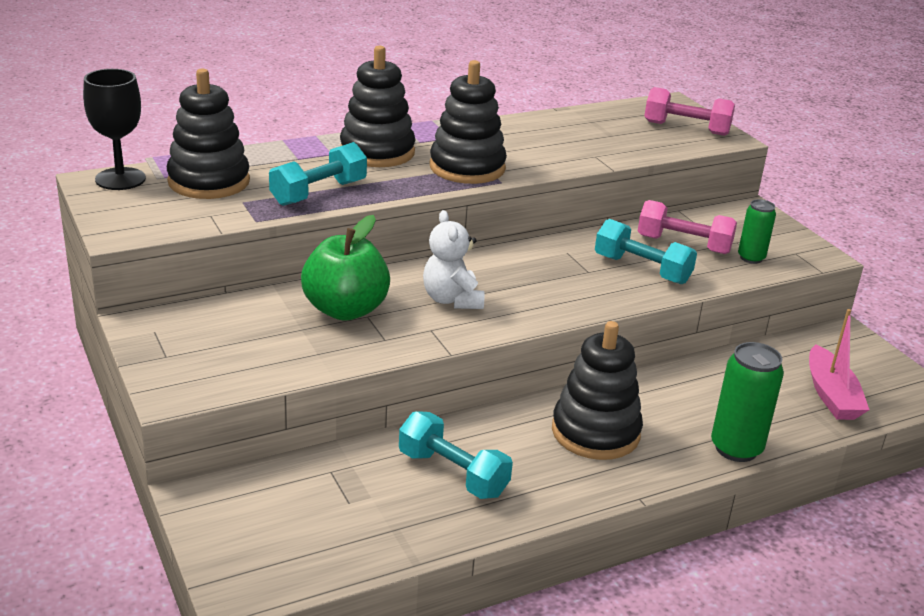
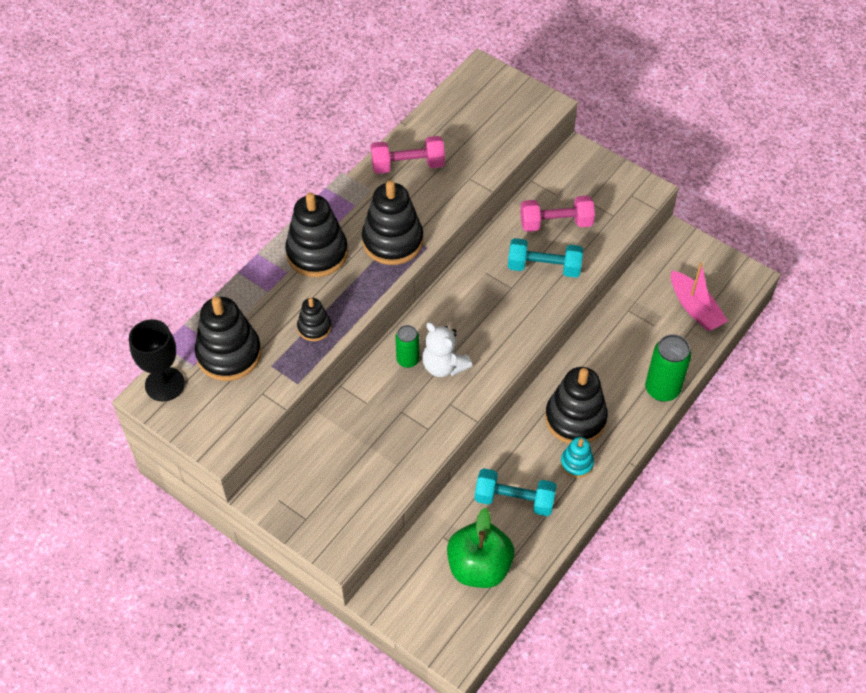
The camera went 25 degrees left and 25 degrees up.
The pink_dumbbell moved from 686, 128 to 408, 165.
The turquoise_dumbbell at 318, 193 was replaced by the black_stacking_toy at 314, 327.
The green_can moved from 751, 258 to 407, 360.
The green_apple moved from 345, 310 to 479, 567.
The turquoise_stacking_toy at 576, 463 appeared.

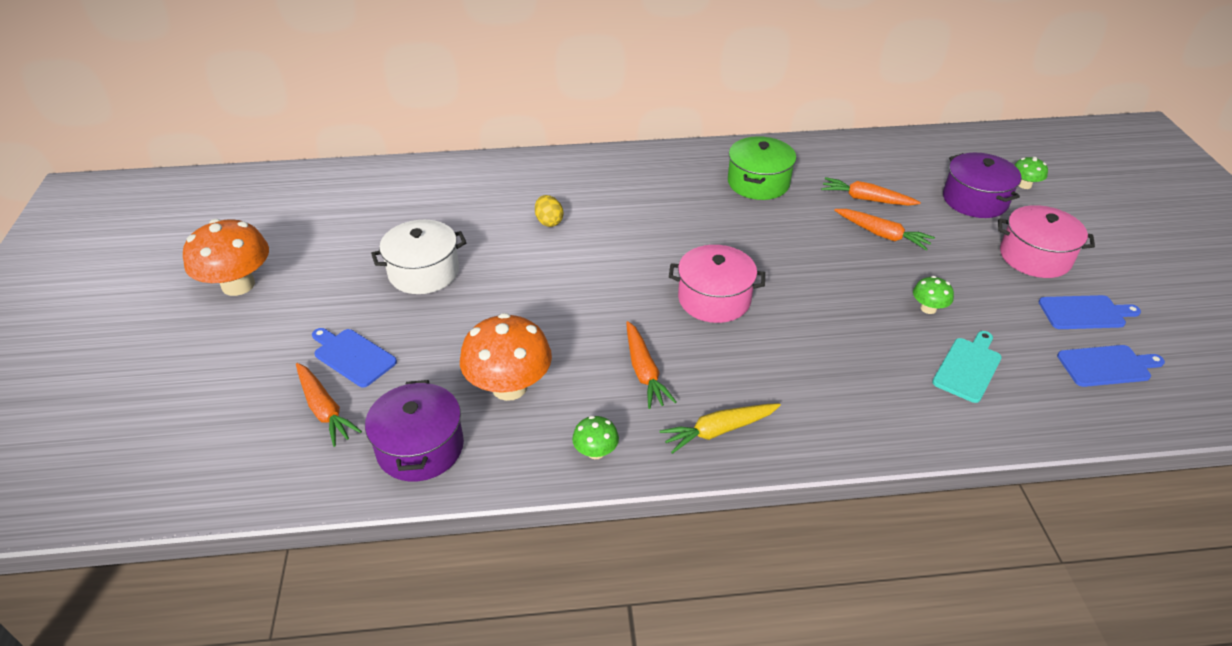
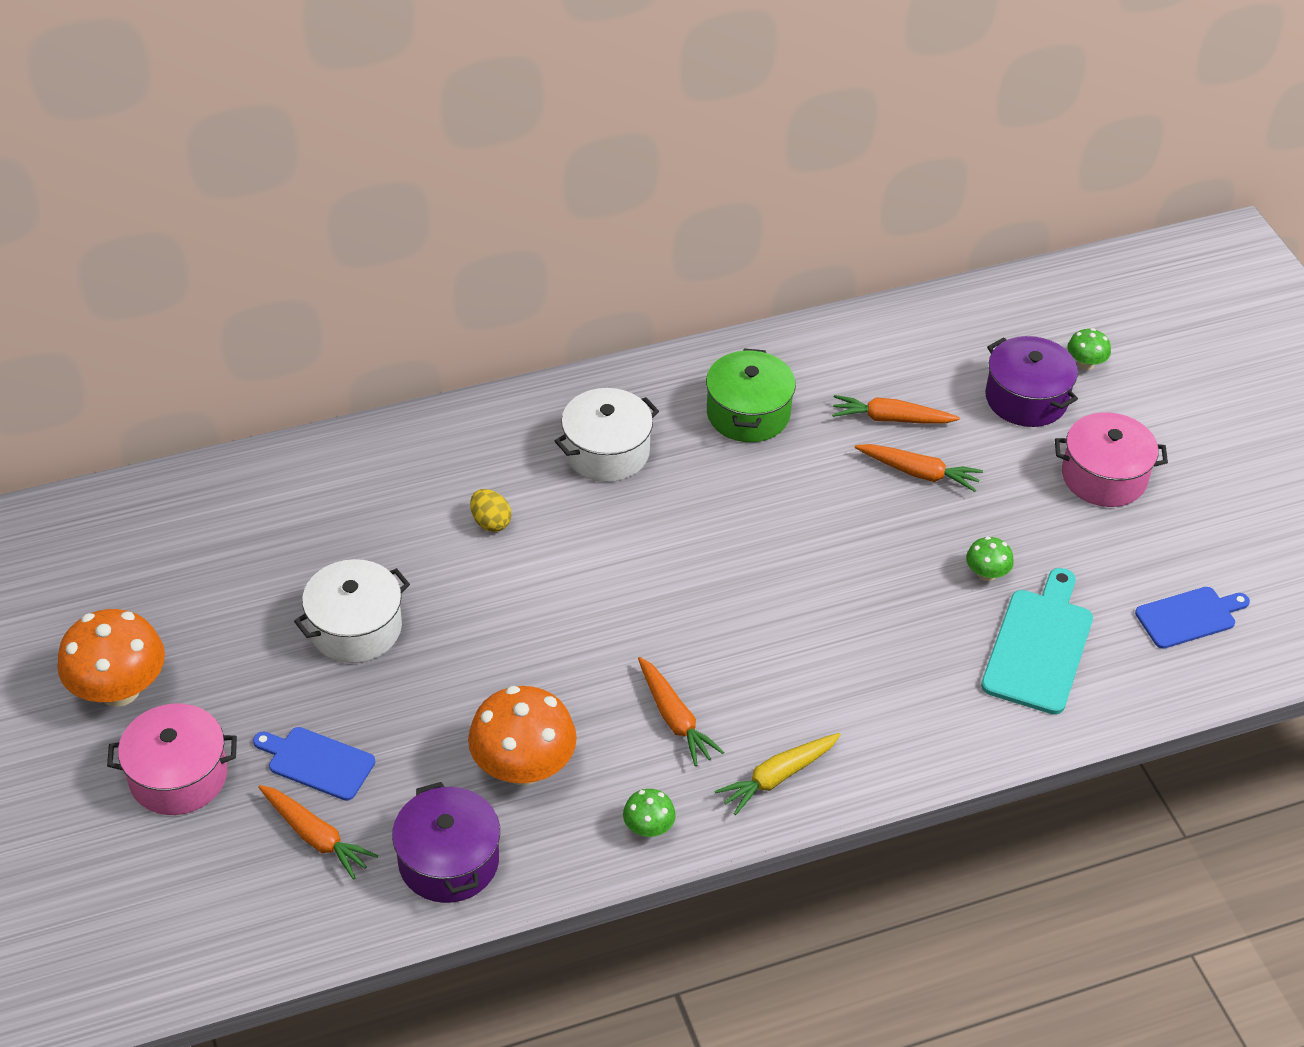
The camera went 15 degrees left and 5 degrees up.
The pink_pot moved from 714, 299 to 178, 776.
The blue_cutting_board at 1085, 313 disappeared.
The turquoise_cutting_board at 968, 367 changed to 1.54 times the size.
The white_pot at 606, 452 appeared.

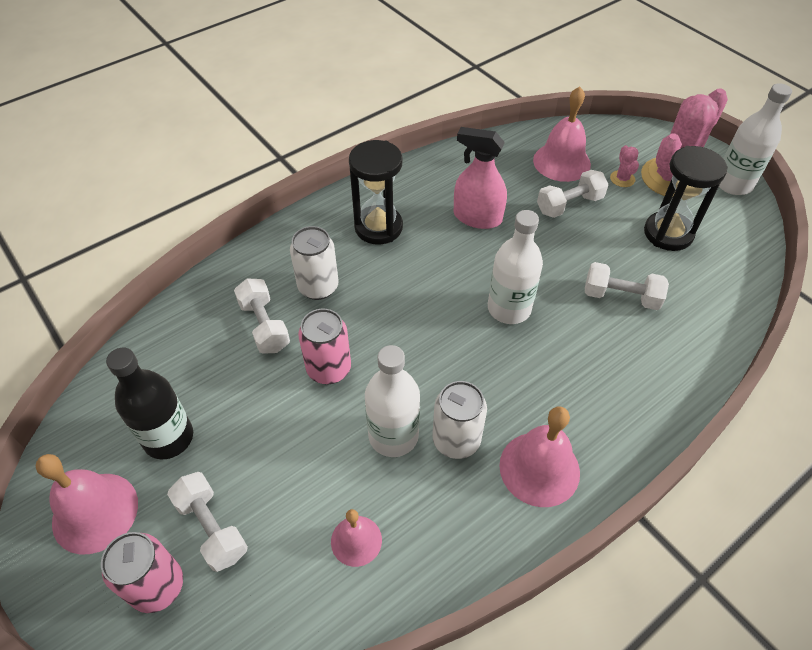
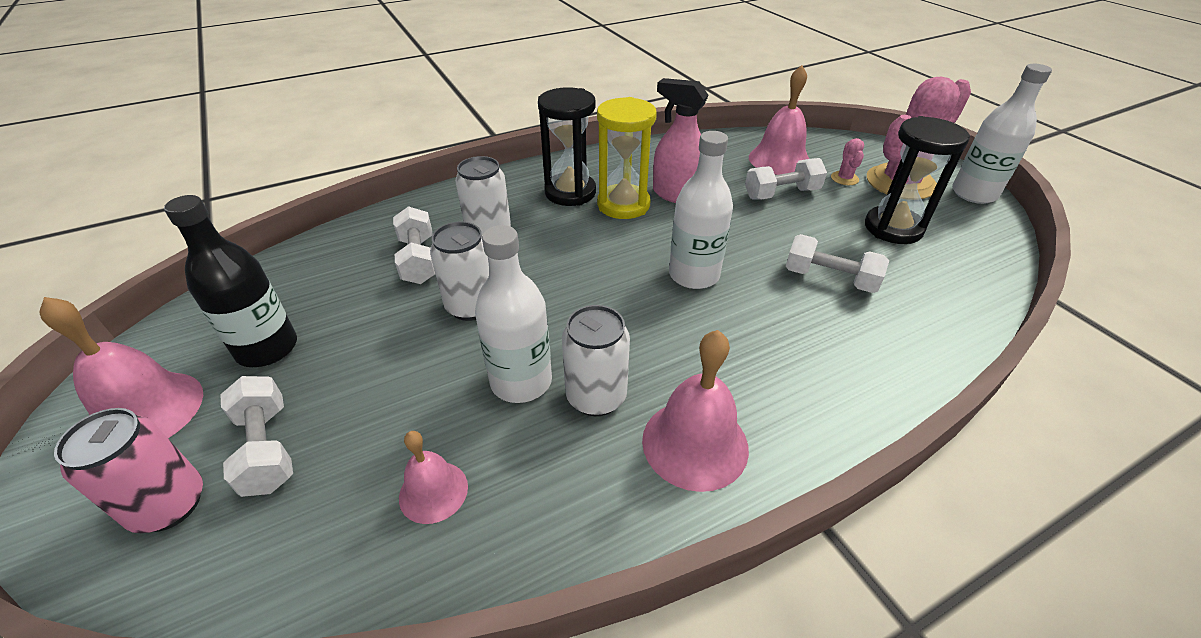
The camera went 10 degrees right and 10 degrees down.
The pink_can at 329, 369 became the white_can at 471, 306.
The yellow_hourglass at 623, 205 appeared.

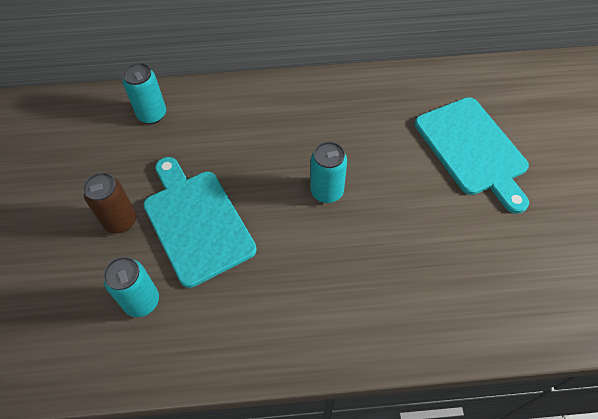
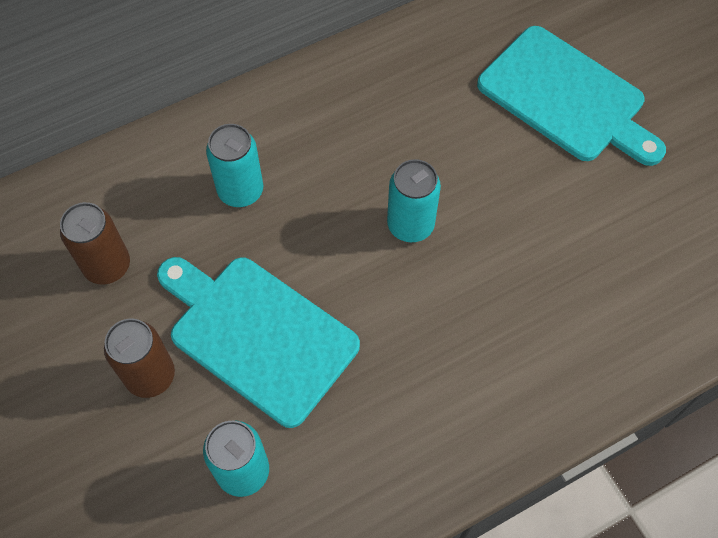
The camera went 25 degrees left and 5 degrees up.
The turquoise_can moved from 152, 114 to 240, 191.
The brown_can at 107, 266 appeared.

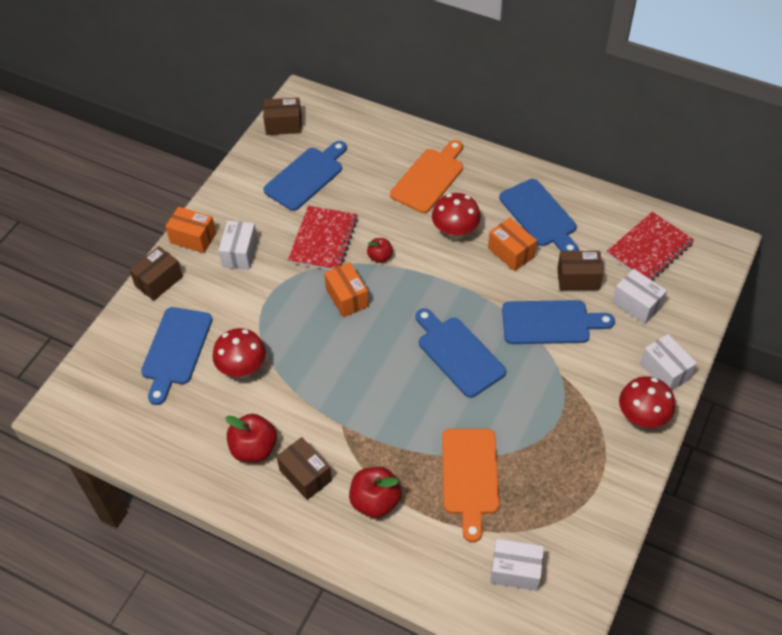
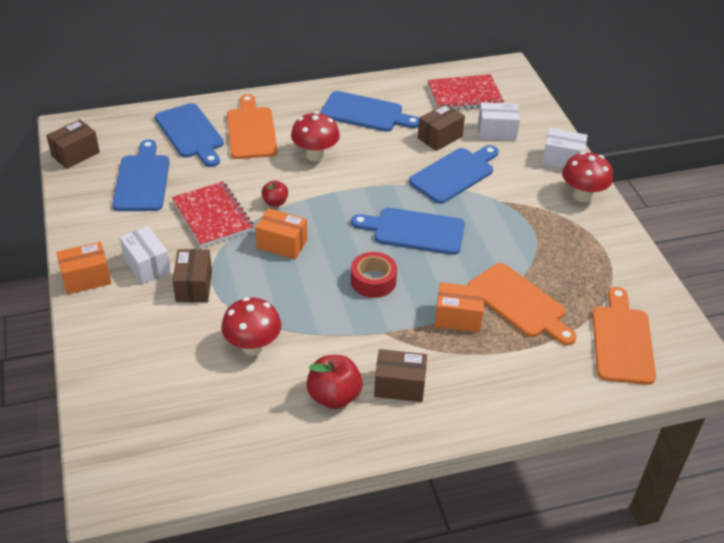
The camera went 45 degrees left and 10 degrees down.
The red_notebook at 649, 249 turned 75 degrees clockwise.
The orange_box moved from 511, 252 to 458, 318.
The brown_box moved from 159, 281 to 194, 286.
The blue_cutting_board moved from 175, 350 to 190, 133.
The red_apple at 375, 501 disappeared.
The white_box at 515, 571 was replaced by the orange_cutting_board at 622, 340.
The red_tape at 373, 281 appeared.

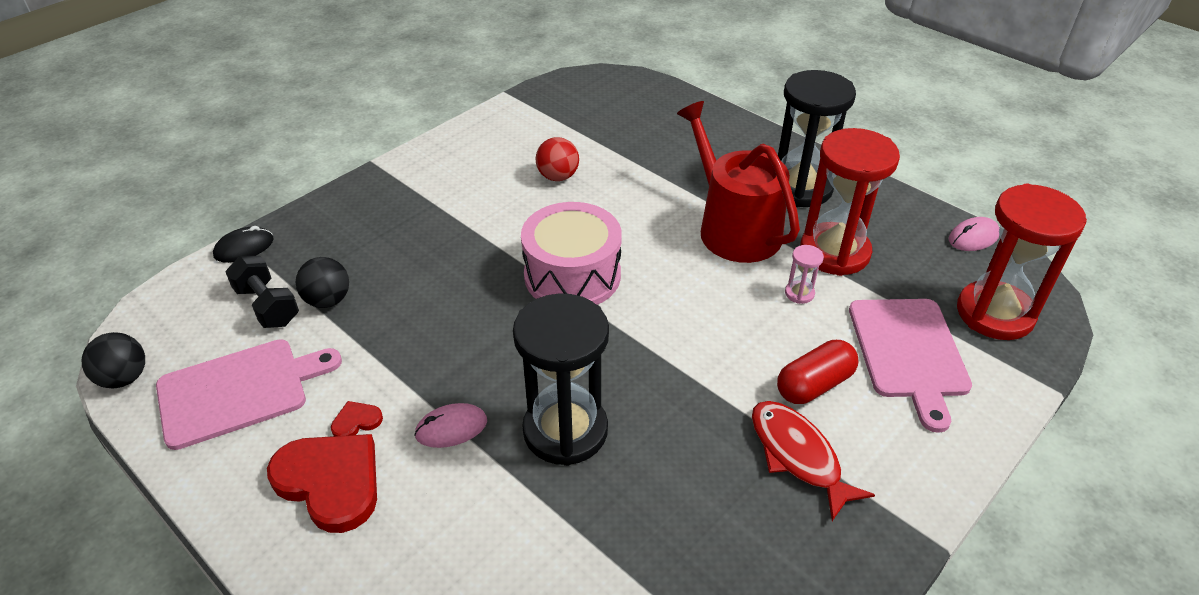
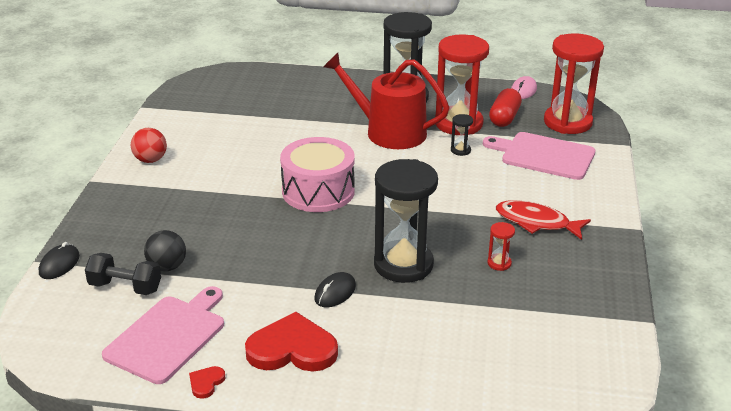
The camera went 35 degrees left and 10 degrees down.
The red_ball moved from 558, 177 to 150, 160.
The pink_hourglass at 799, 293 became the black_hourglass at 460, 150.
The pink_cutting_board at 909, 352 turned 150 degrees clockwise.
The black_ball at 124, 378 disappeared.
The red_capsule moved from 814, 385 to 504, 118.
The red_heart moved from 356, 421 to 206, 383.
The pink_mouse at 451, 428 became the black_mouse at 335, 292.
The red_hourglass at 499, 263 appeared.

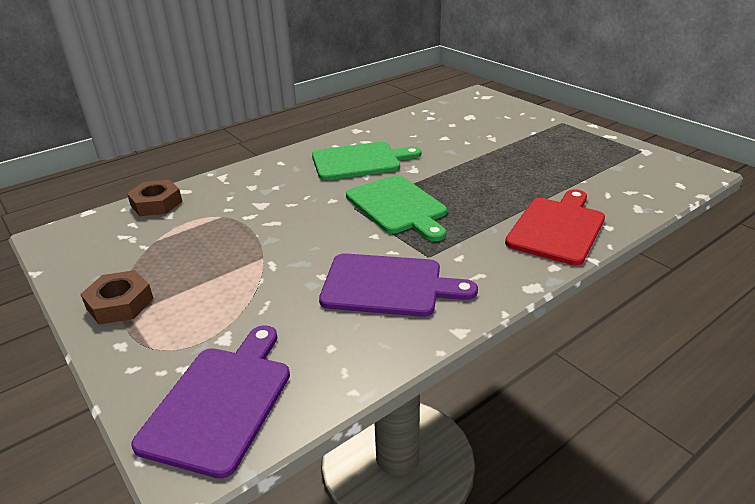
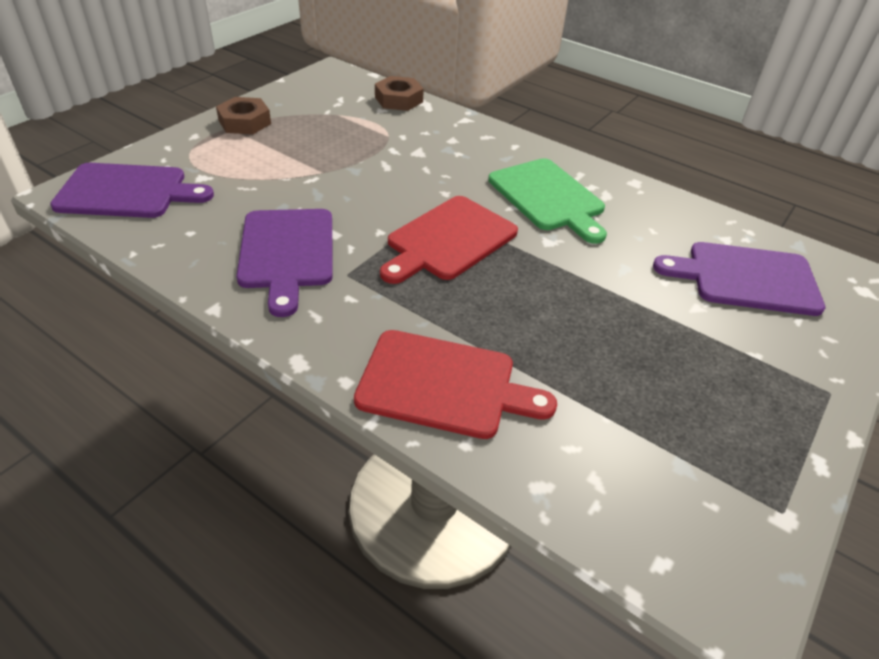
The camera went 70 degrees right and 10 degrees up.
The green_cutting_board at 398, 206 became the red_cutting_board at 448, 240.
The purple_cutting_board at 746, 278 appeared.

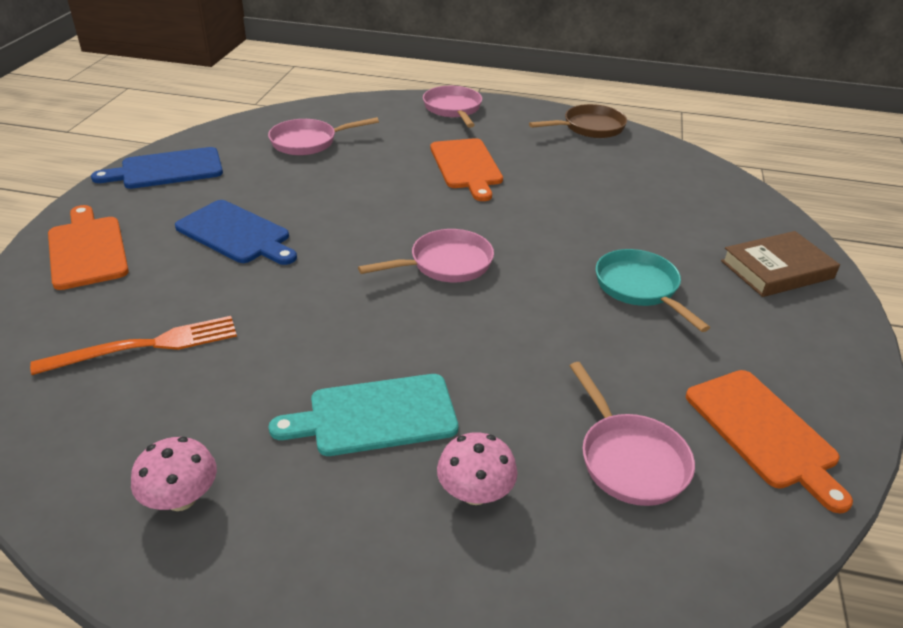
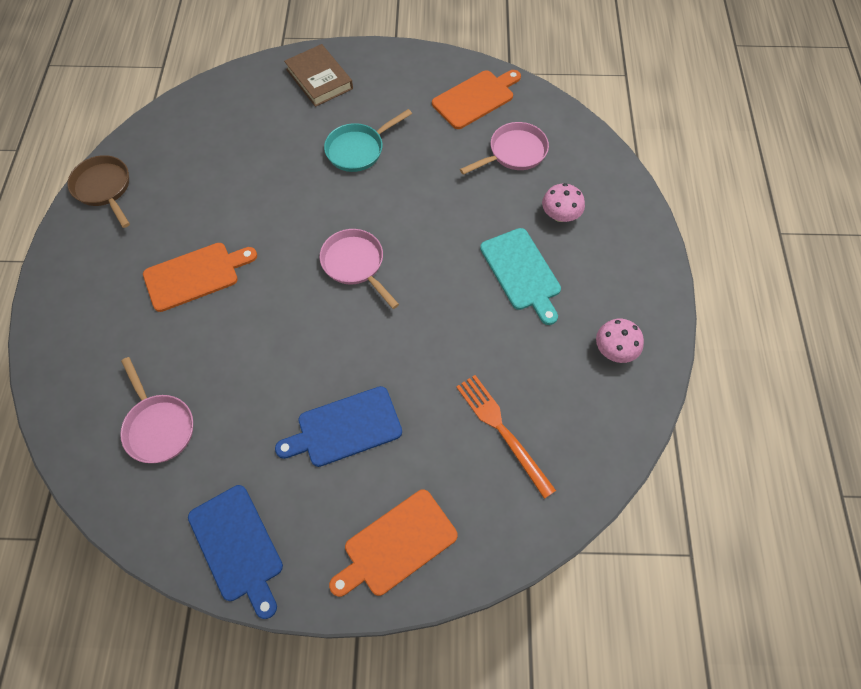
The camera went 100 degrees left and 25 degrees up.
The pink_pan at 453, 109 disappeared.
The blue_cutting_board at 236, 234 turned 135 degrees counterclockwise.

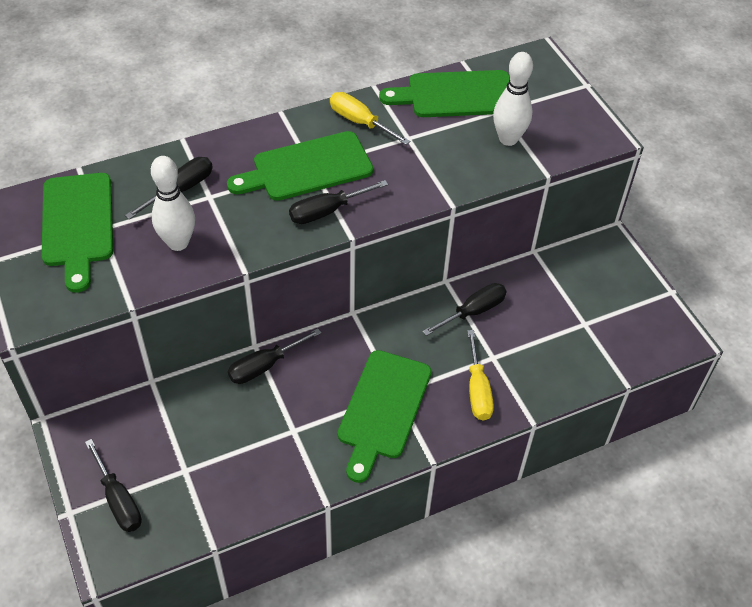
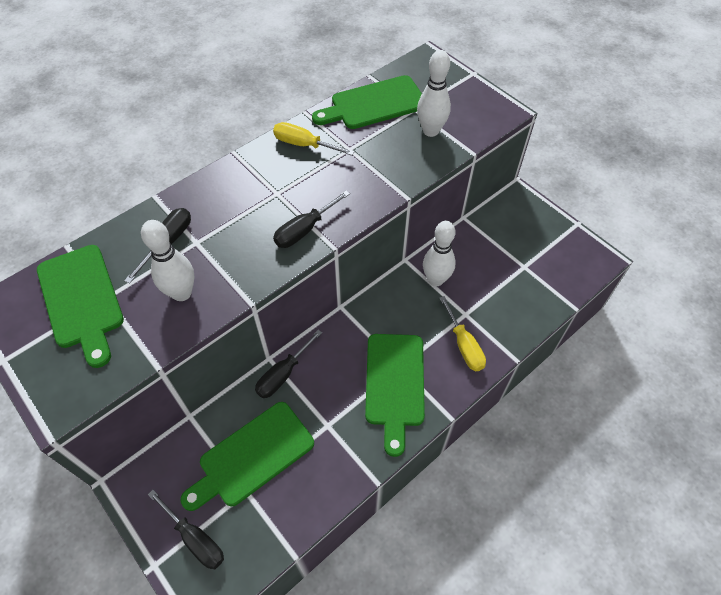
The camera went 15 degrees left and 5 degrees up.
The green_cutting_board moved from 307, 168 to 252, 456.
The black_screwdriver at 473, 311 was replaced by the white_bowling_pin at 436, 280.

